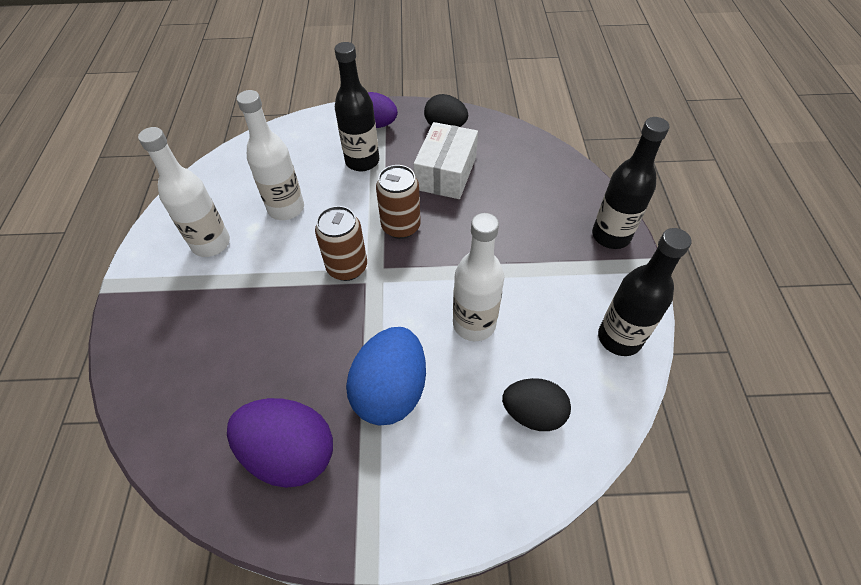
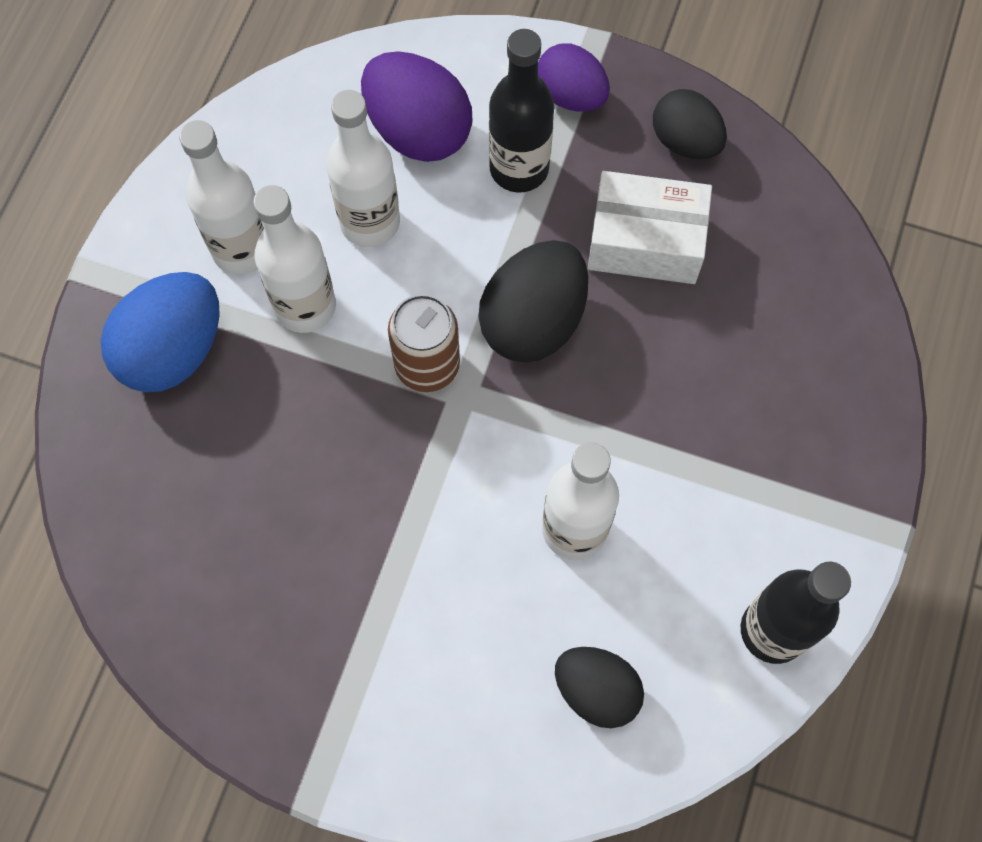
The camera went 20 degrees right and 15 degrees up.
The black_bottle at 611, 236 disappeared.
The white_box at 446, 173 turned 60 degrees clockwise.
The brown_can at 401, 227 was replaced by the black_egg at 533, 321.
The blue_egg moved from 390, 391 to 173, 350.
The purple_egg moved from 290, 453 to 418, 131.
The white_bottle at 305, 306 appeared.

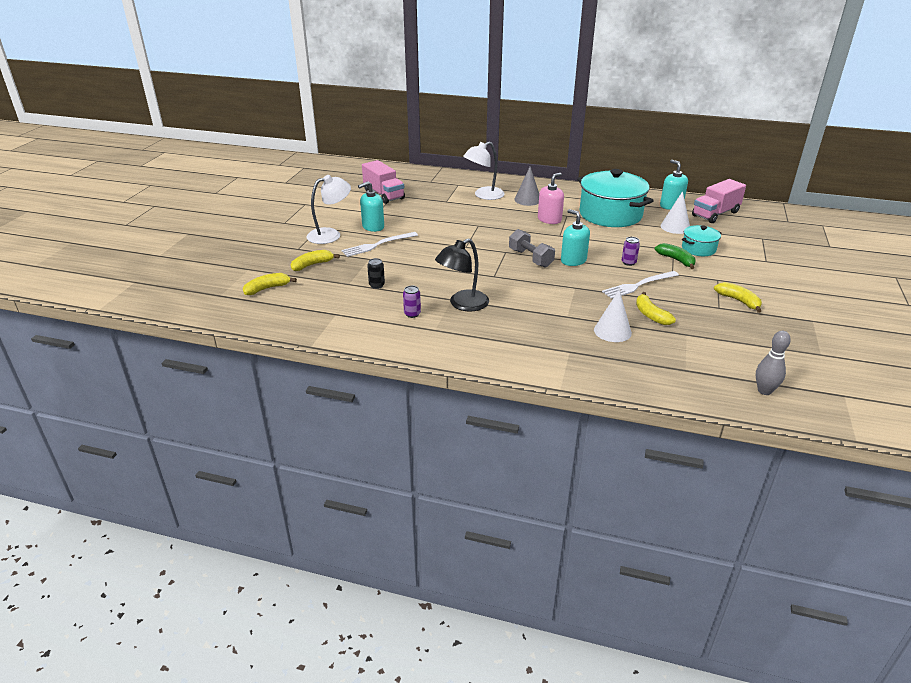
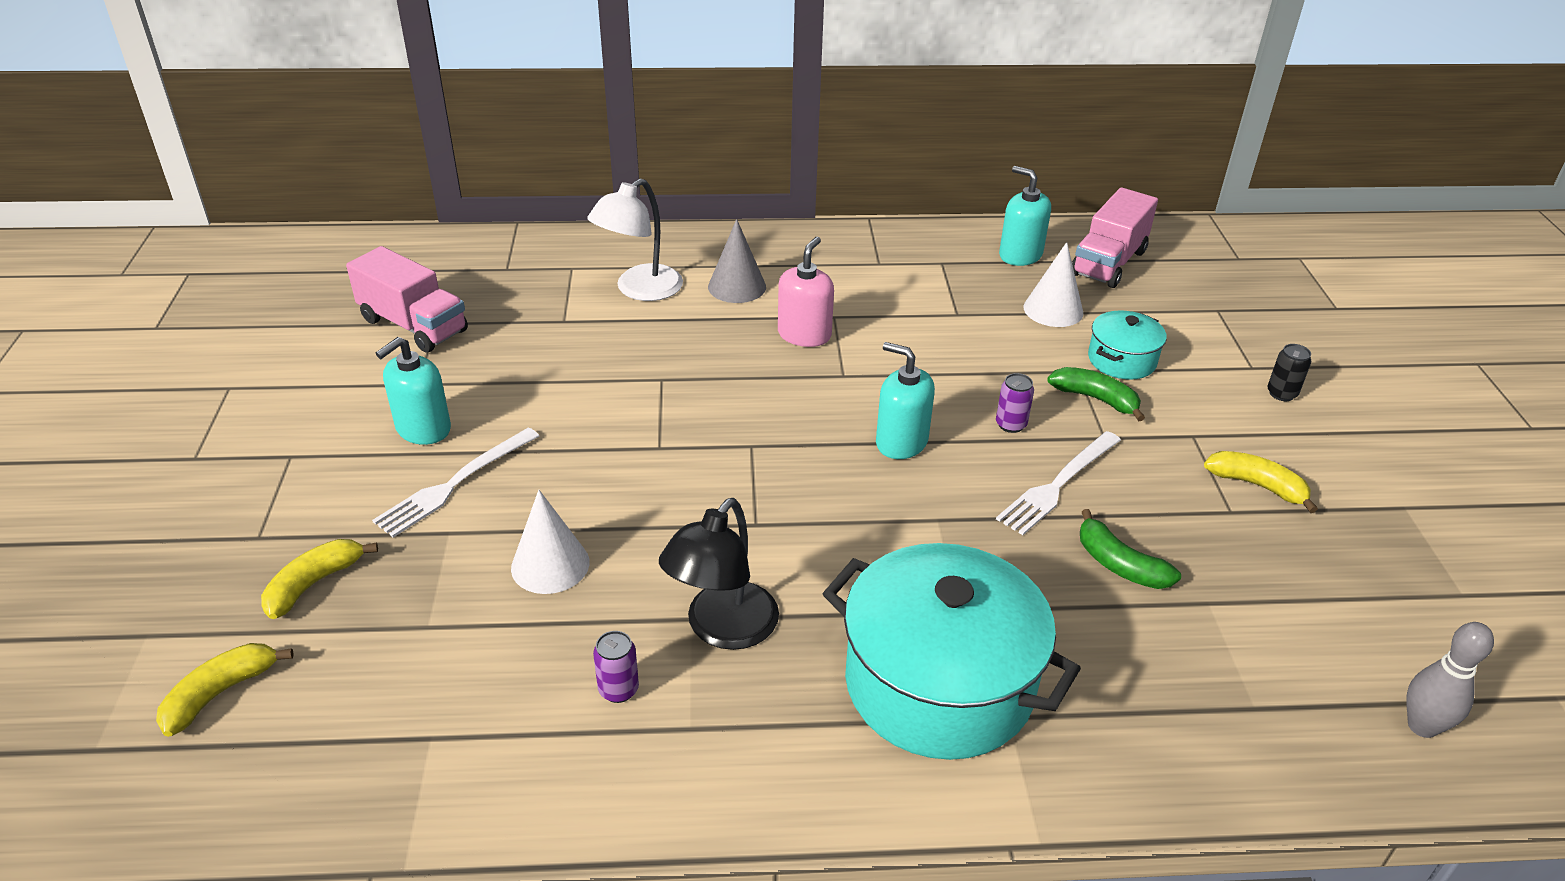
The camera went 20 degrees left and 5 degrees up.
The turquoise_pot moved from 610, 215 to 939, 684.
The white_lamp at 330, 235 disappeared.
The grey_dumbbell at 530, 258 disappeared.
The black_can moved from 377, 285 to 1281, 394.
The white_cone moved from 612, 331 to 550, 565.
The yellow_banana at 651, 315 became the green_banana at 1119, 564.

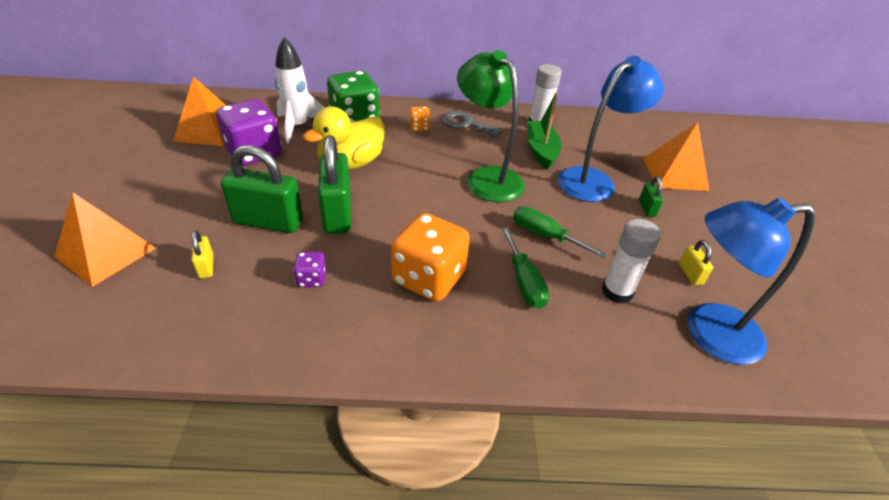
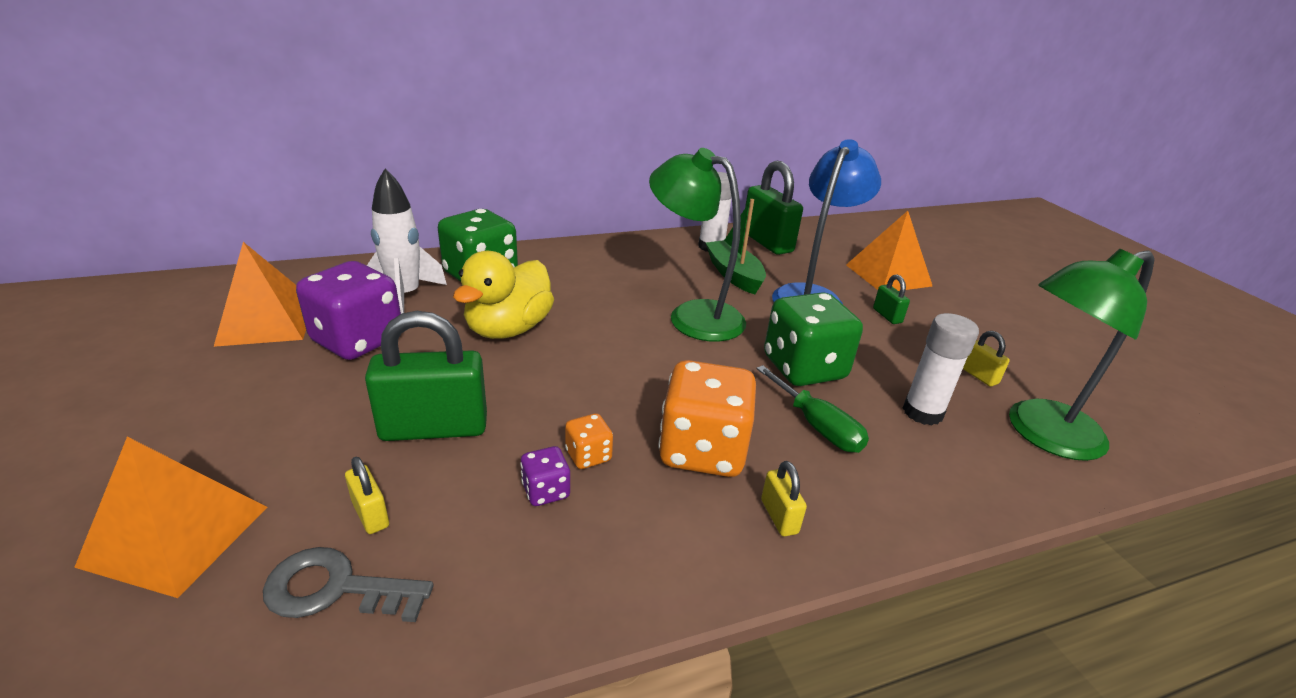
The camera went 20 degrees left and 10 degrees down.
The orange_dice moved from 419, 128 to 588, 456.
The grey_key moved from 466, 124 to 335, 588.
The green_padlock moved from 337, 213 to 767, 242.
The blue_lamp at 708, 333 became the green_lamp at 1041, 434.
The green_screwdriver at 545, 236 was replaced by the green_dice at 804, 368.
The yellow_padlock at 779, 516 appeared.

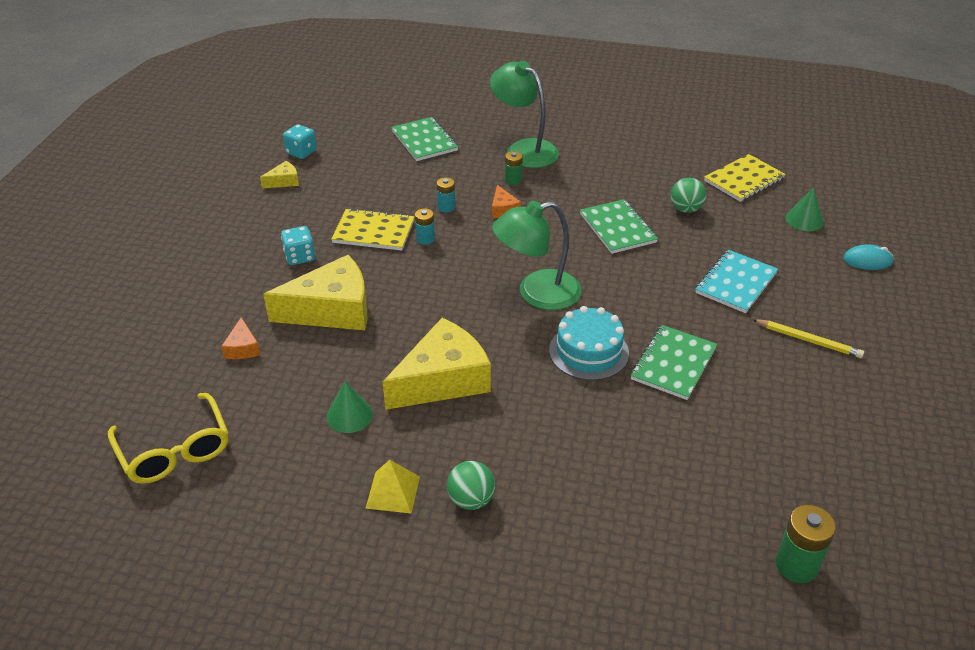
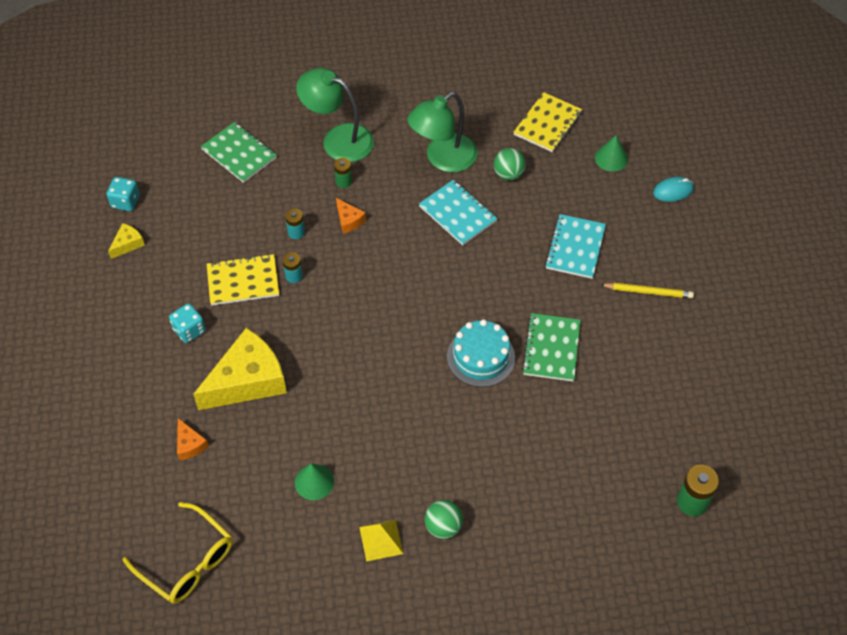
The camera went 20 degrees left and 15 degrees up.
The green_notebook at 618, 228 became the turquoise_notebook at 458, 214.
The green_lamp moved from 537, 293 to 443, 159.
The yellow_cheese at 443, 380 disappeared.

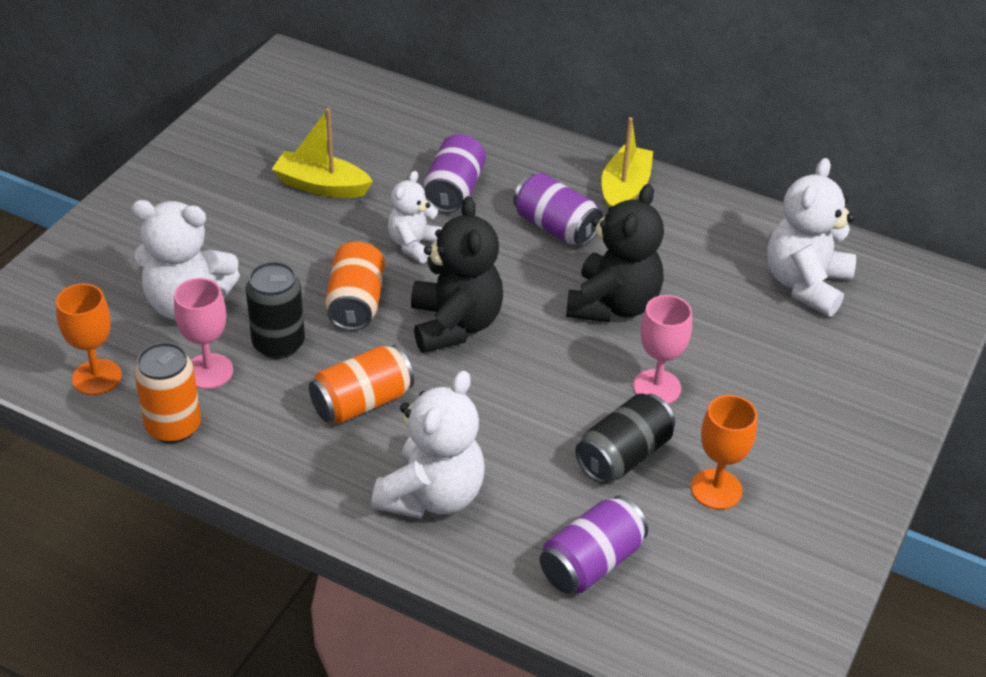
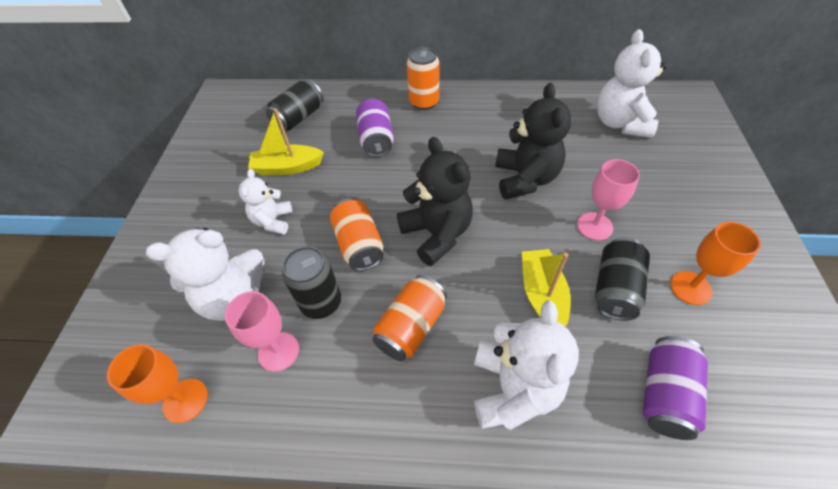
The camera went 20 degrees left and 10 degrees up.
The yellow_boat moved from 624, 190 to 542, 295.
The white_teddy_bear moved from 414, 245 to 273, 221.
The purple_can at 555, 227 disappeared.
The orange_can moved from 173, 427 to 424, 102.
The black_can at 299, 117 appeared.

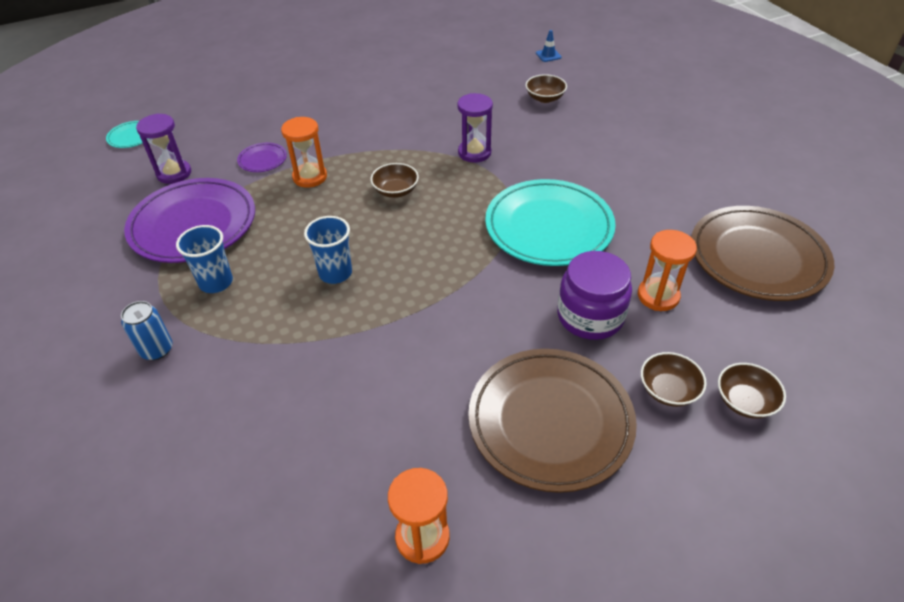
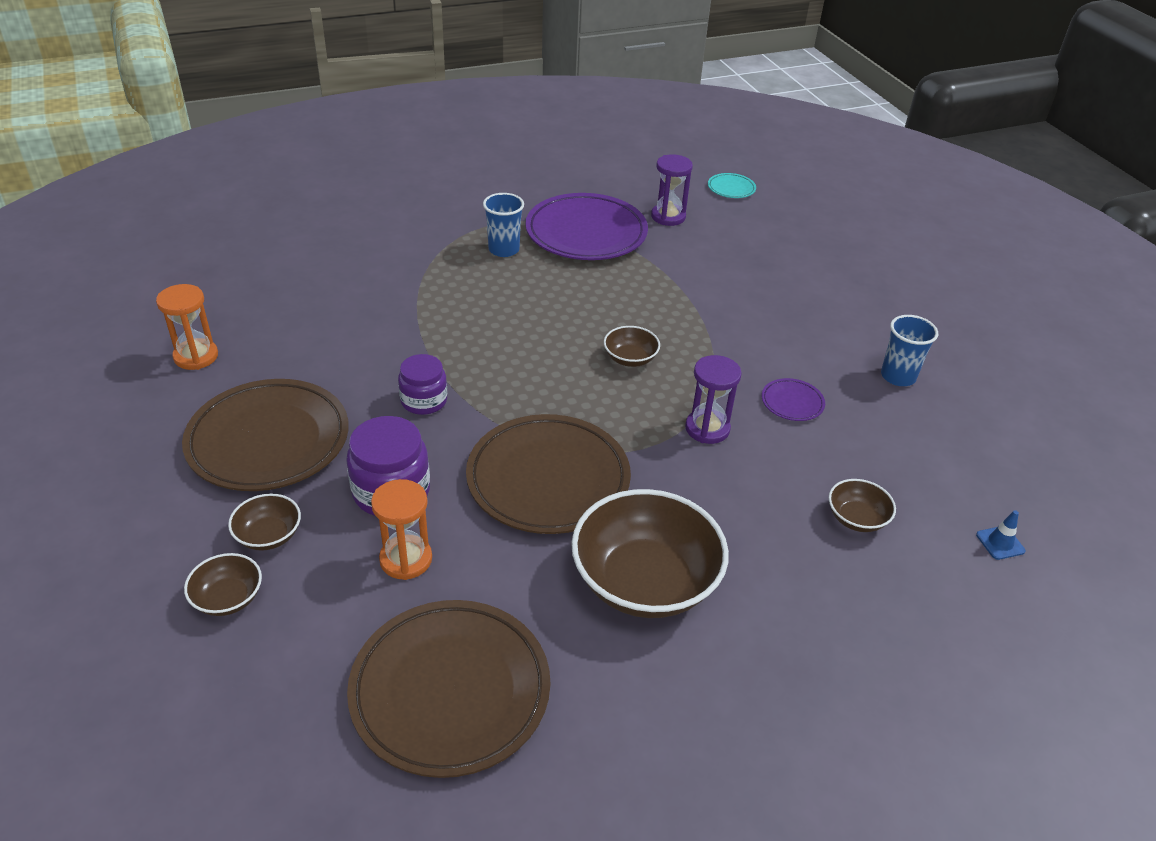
The camera went 90 degrees right and 5 degrees down.
The orange_hourglass at 310, 177 disappeared.
The purple_plate moved from 262, 160 to 792, 402.
The turquoise_plate at 549, 227 became the brown_plate at 548, 479.
The blue_cup moved from 335, 273 to 898, 376.
The blue_can at 157, 349 disappeared.
The purple_jar at 424, 401 appeared.
The brown_bowl at 645, 581 appeared.

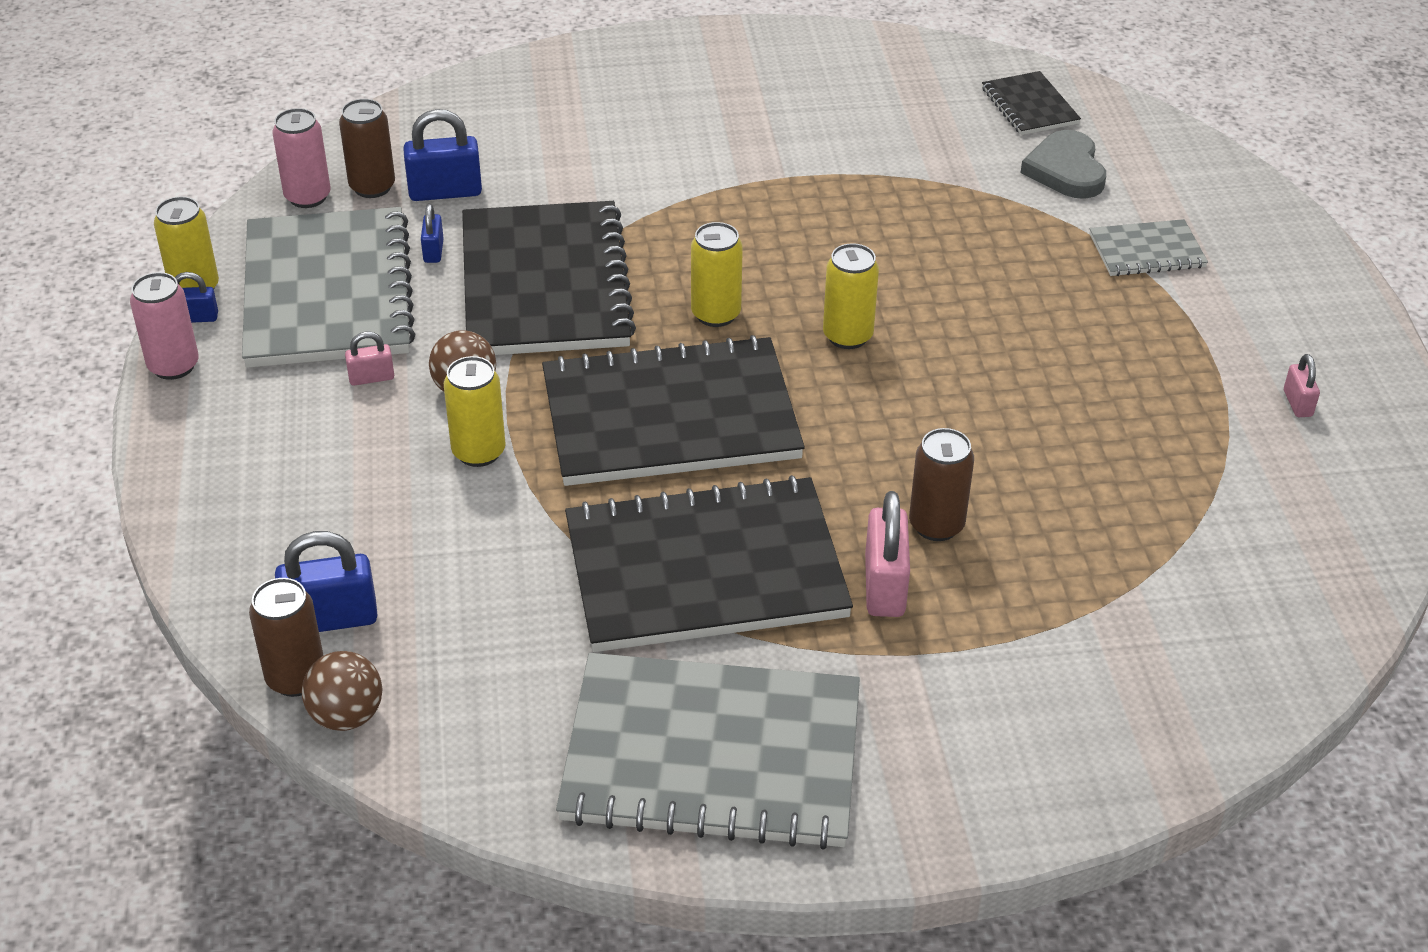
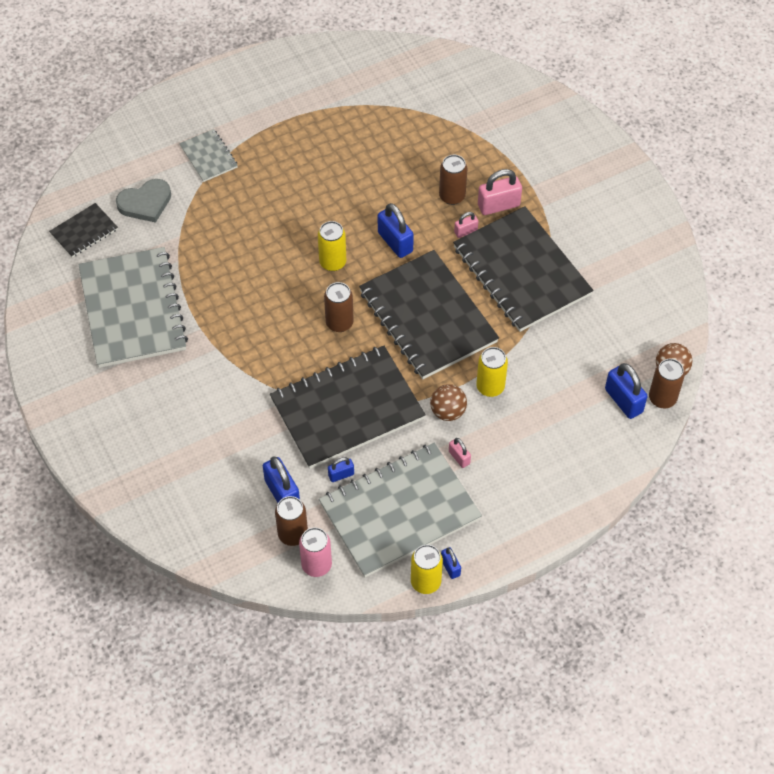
The camera went 110 degrees left and 15 degrees up.
The yellow_can at 716, 314 became the brown_can at 339, 323.
The pink_can at 173, 366 disappeared.
The pink_padlock moved from 1297, 403 to 465, 231.
The grey_notebook moved from 712, 756 to 133, 309.
The blue_padlock at 395, 242 appeared.

